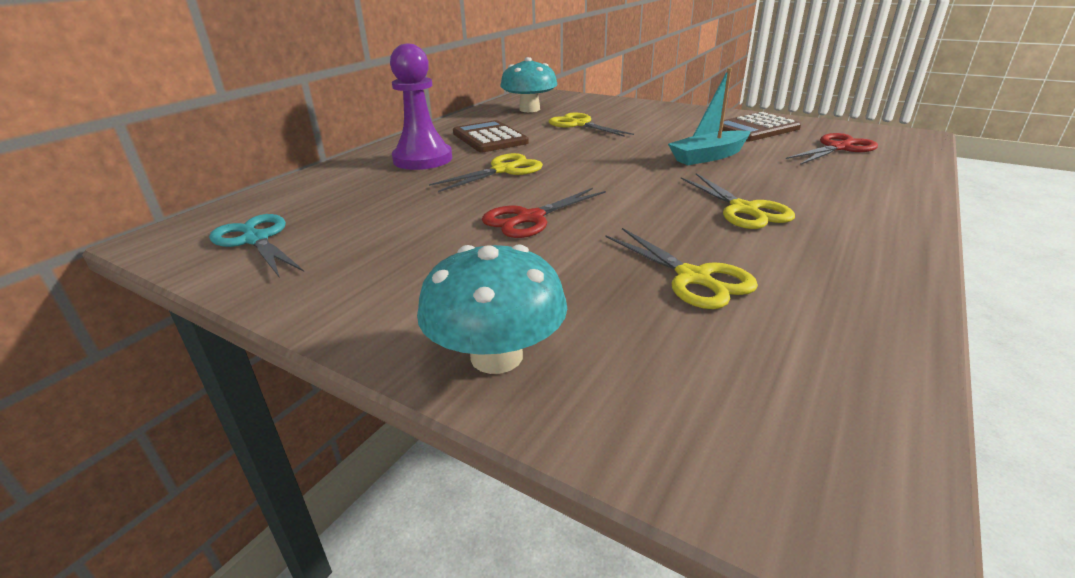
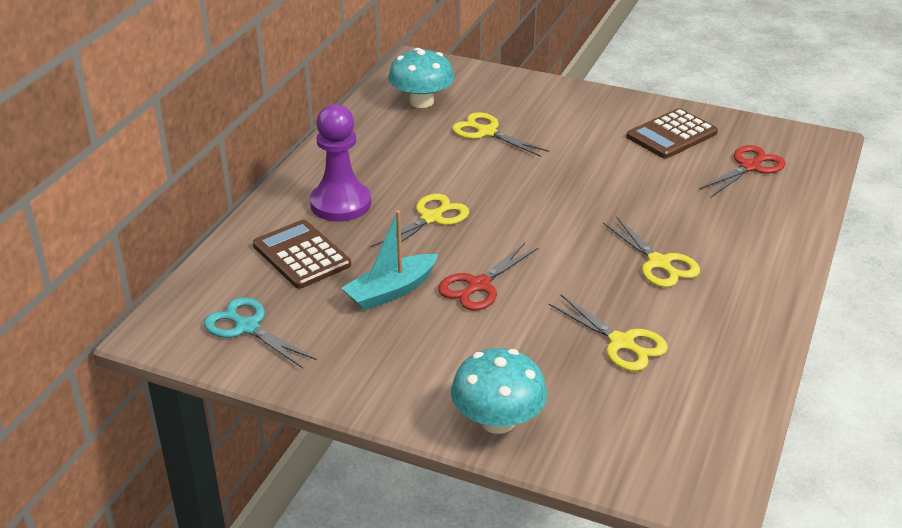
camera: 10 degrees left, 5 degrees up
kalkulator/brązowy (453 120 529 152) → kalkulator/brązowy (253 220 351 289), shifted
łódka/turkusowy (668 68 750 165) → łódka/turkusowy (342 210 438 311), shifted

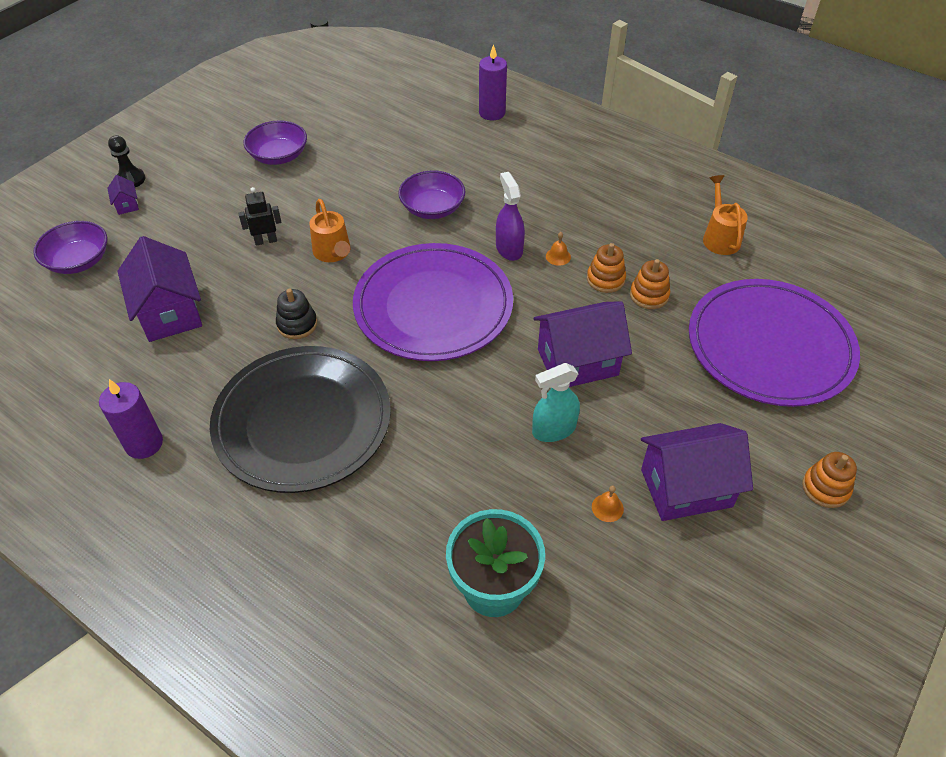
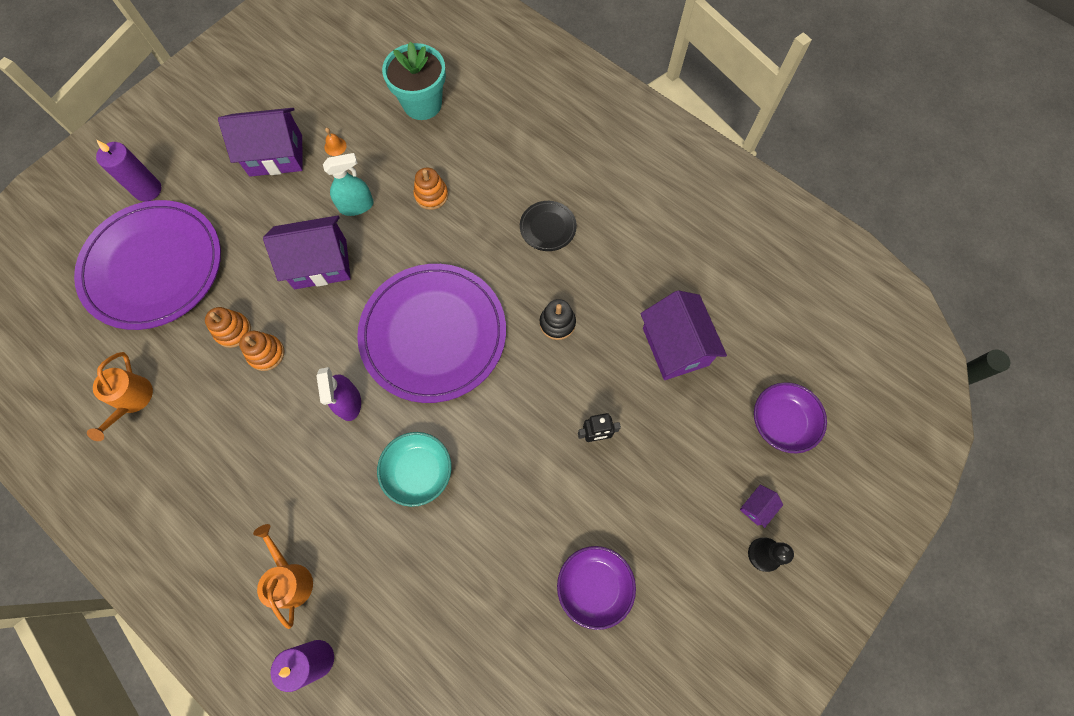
camera: 175 degrees left, 20 degrees up
świeca/fioletowy (99 379 163 459) → świeca/fioletowy (96 140 161 201), shifted
domek/fioletowy (107 175 139 215) → domek/fioletowy (740 485 783 528), 60 degrees clockwise
talerz/czarny (210 346 391 493) → talerz/czarny (520 201 577 251), x0.41
konewka/pomarańczowy (309 199 350 262) → konewka/pomarańczowy (253 524 313 629), shifted
miska/fioletowy (398 170 465 219) → miska/turkusowy (377 432 452 507)
dzwonek/pomarańczowy (546 232 571 266) → -
zabawka nakładanka/pomarańczowy (802 452 857 508) → zabawka nakładanka/pomarańczowy (414 167 448 210), shifted

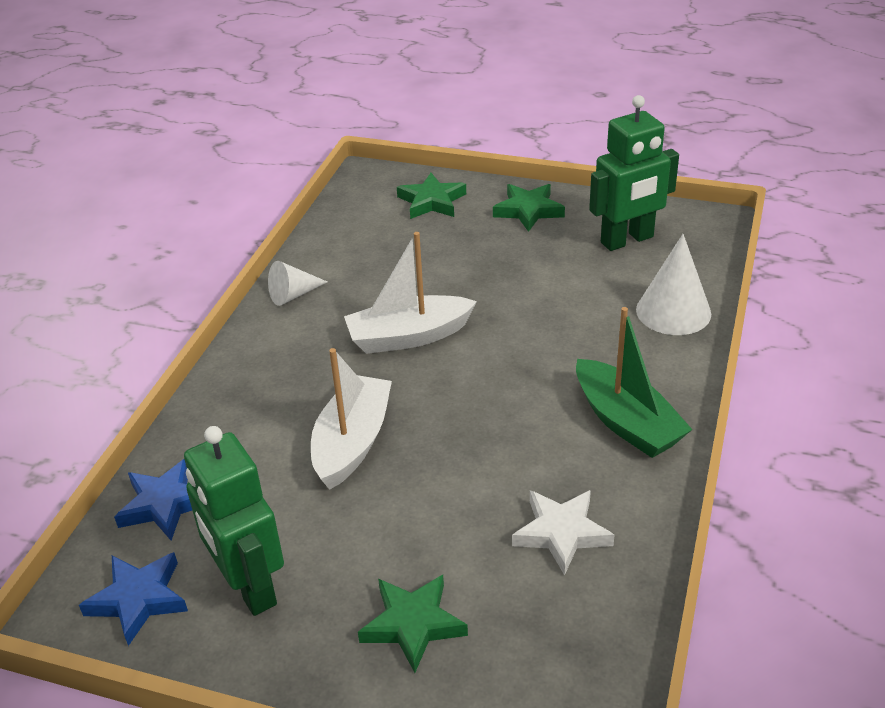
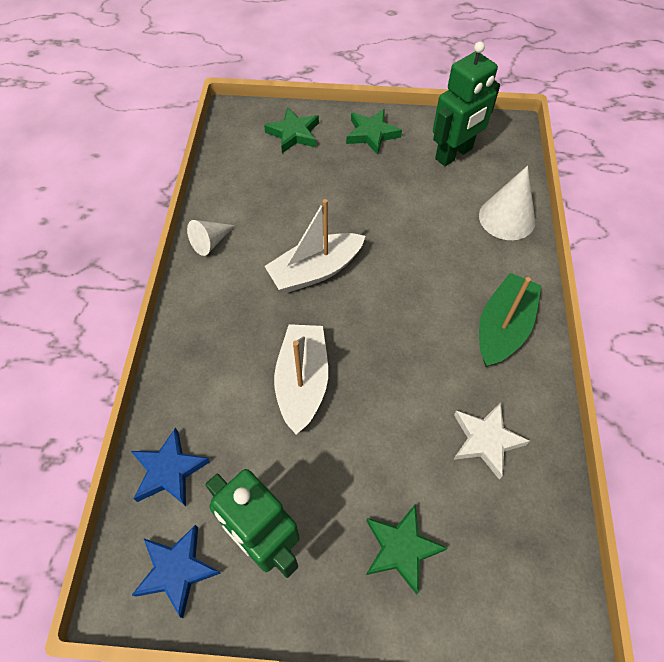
camera: 15 degrees left, 20 degrees up
łódka/zielony (576 307 693 458) → łódka/zielony (479 273 541 367), 105 degrees counterclockwise

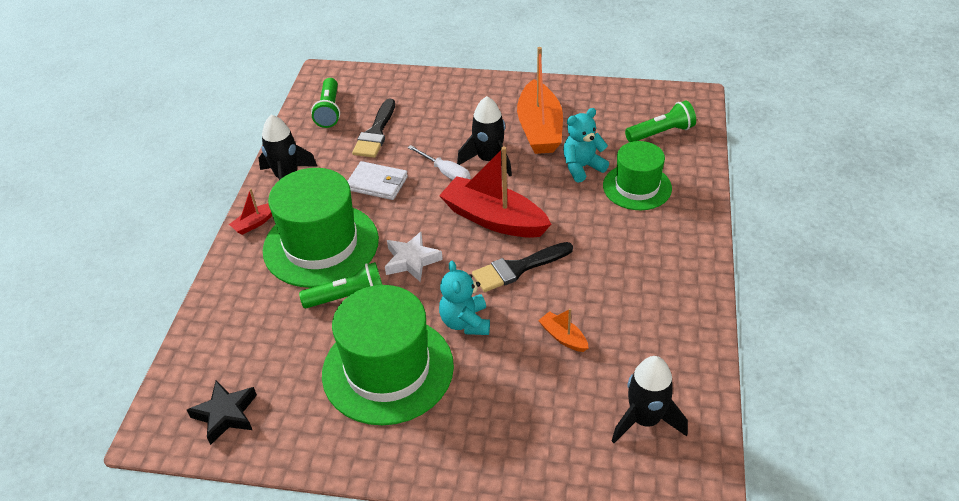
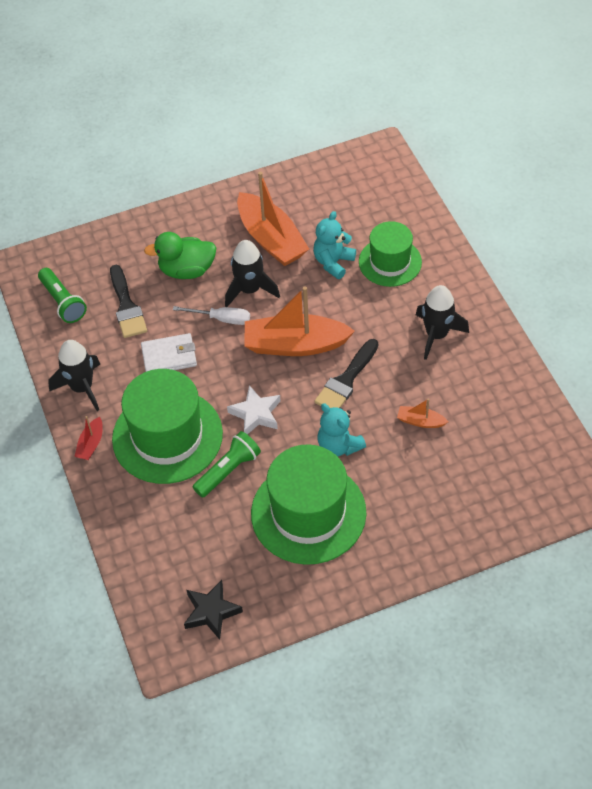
camera: 30 degrees left, 10 degrees up
łódka/czerwony (439 146 551 238) → łódka/pomarańczowy (244 286 355 356)
rakieta/czarny (612 356 688 443) → rakieta/czarny (416 285 469 360), shifted
latarka/zielony (625 100 696 142) → -
- → kaczka/zielony (144 232 216 279)

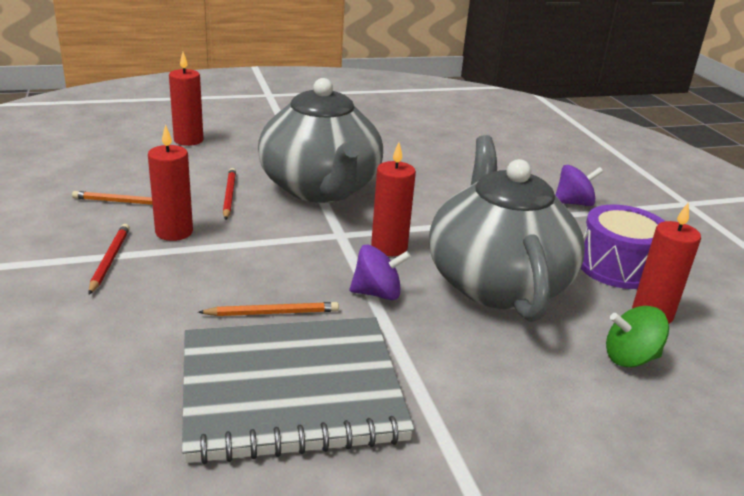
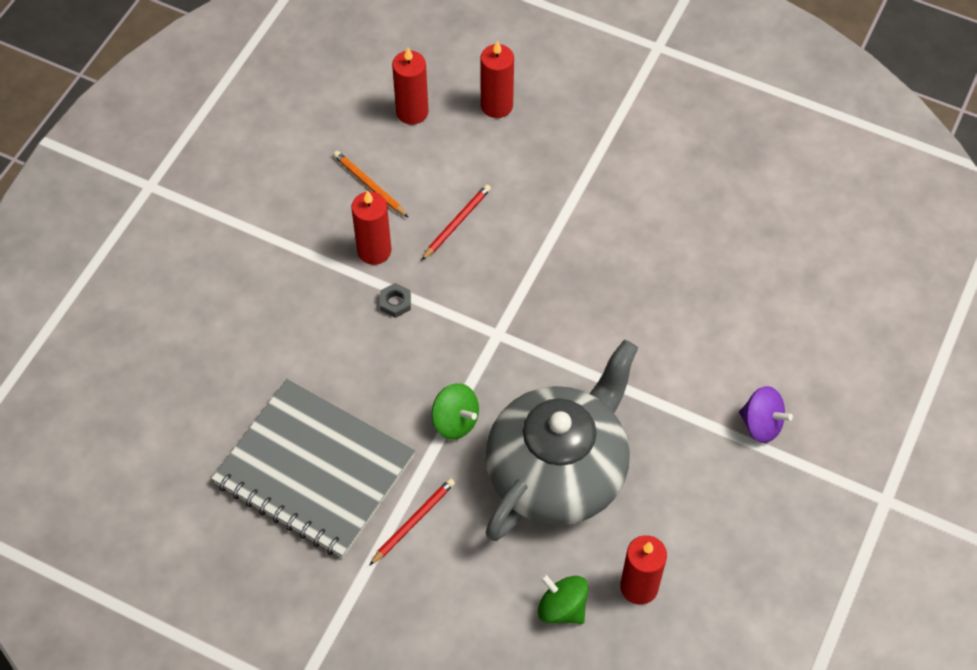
camera: 45 degrees right, 30 degrees up
ołówek/czerwony (88 224 130 294) → ołówek/czerwony (369 478 455 566), shifted
ołówek/pomarańczowy (198 302 339 316) → -
imbryk/szary (258 78 383 203) → -
bączek/fioletowy (350 245 411 300) → bączek/zielony (432 383 479 440)
świeca/czerwony (371 142 416 256) → świeca/czerwony (392 48 429 125), shifted
bęben/fioletowy (581 204 665 289) → -
- → nakrętka/szary (380 283 411 318)

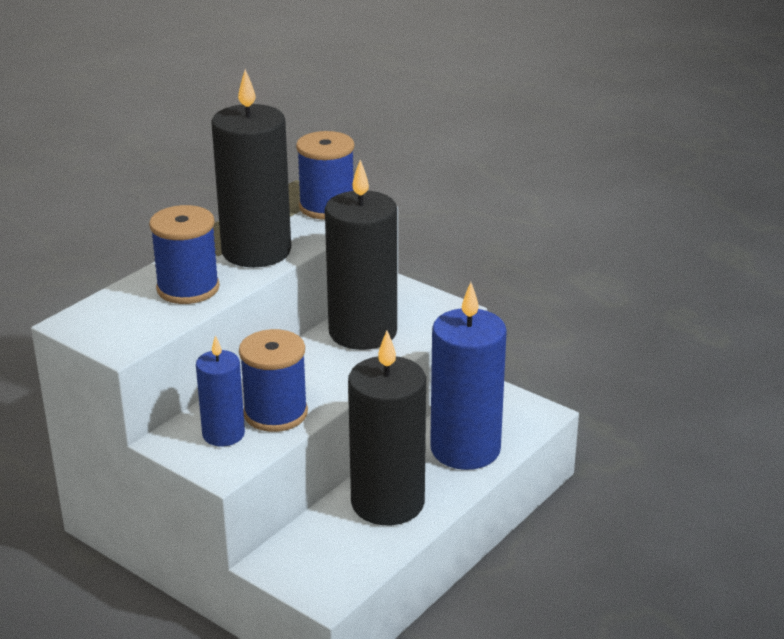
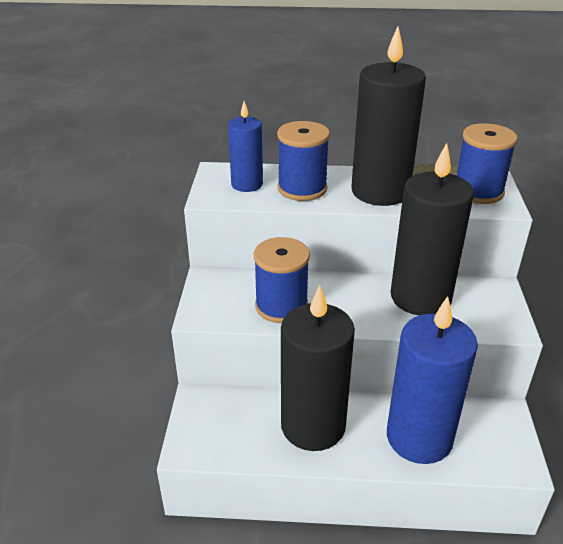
camera: 55 degrees right, 5 degrees up
świeca/niebieski (196 335 245 446) → świeca/niebieski (228 101 263 192), shifted

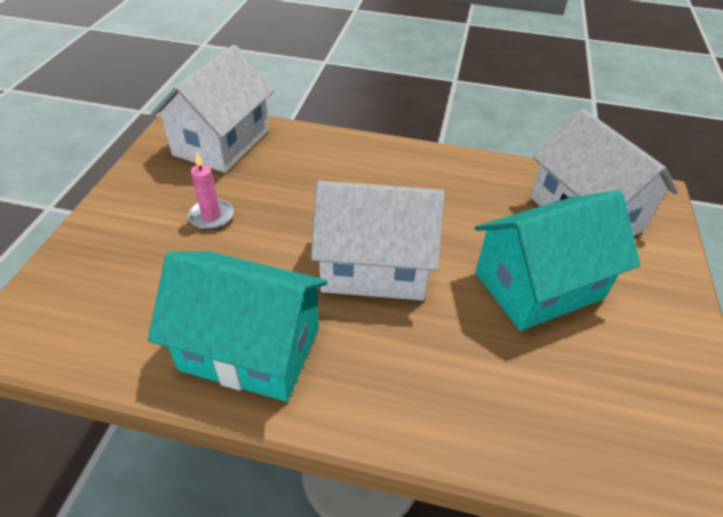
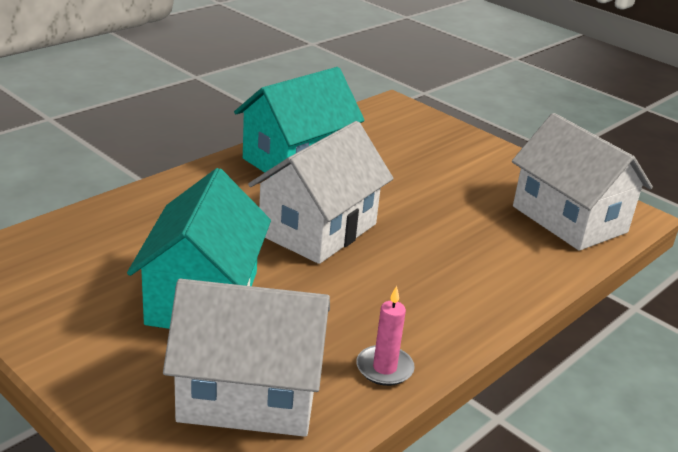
camera: 120 degrees right, 15 degrees down
świeca/różowy (188 152 234 230) → świeca/różowy (356 286 415 386), shifted

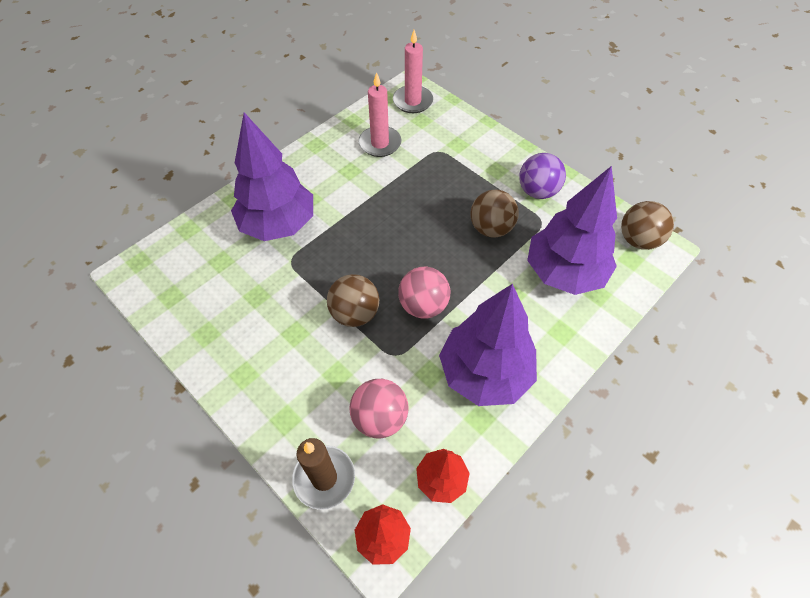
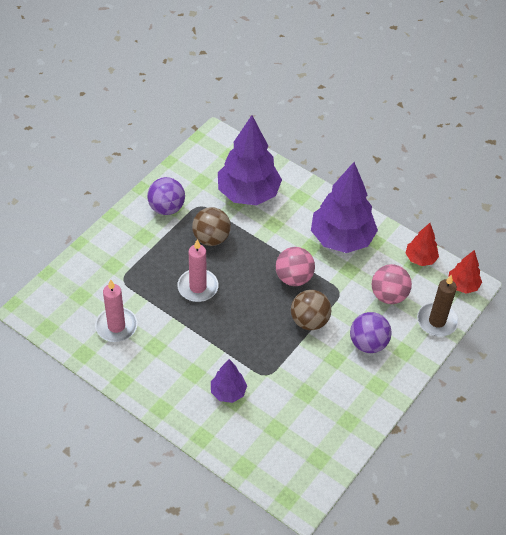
camera: 100 degrees left, 5 degrees down
drzewko/fioletowy (231 112 313 241) → drzewko/fioletowy (211 359 247 403), x0.50
świeca/różowy (393 30 433 113) → świeca/różowy (177 239 218 302), shifted
piłka/brązowy (621 201 674 250) → -
- → piłka/fioletowy (350 312 392 353)

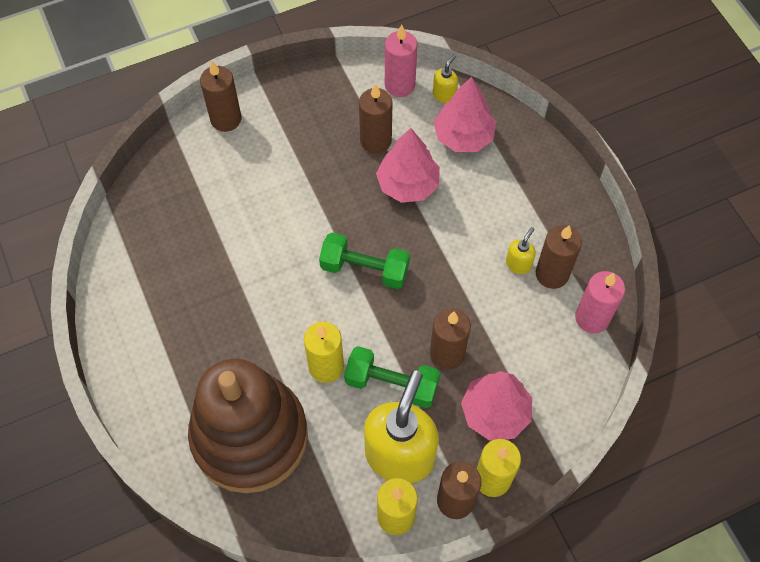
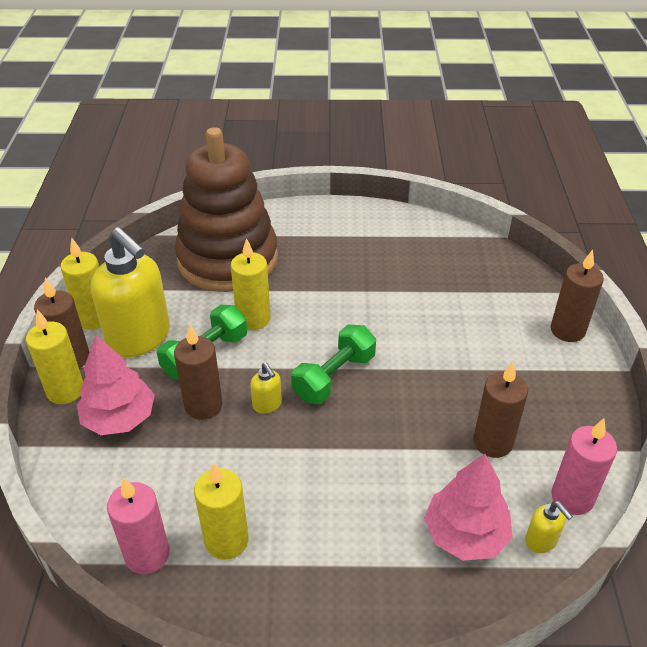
camera: 115 degrees right, 20 degrees down
drzewko/różowy (376 128 440 203) → -
dozownik mydła/żółty (506 227 536 274) → dozownik mydła/żółty (250 363 282 414), shifted
świeca/brązowy (536 225 582 289) → świeca/żółty (194 463 248 560)

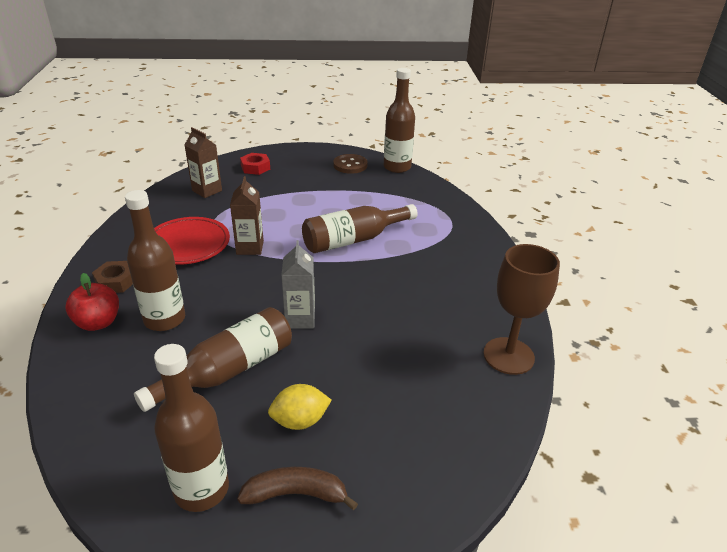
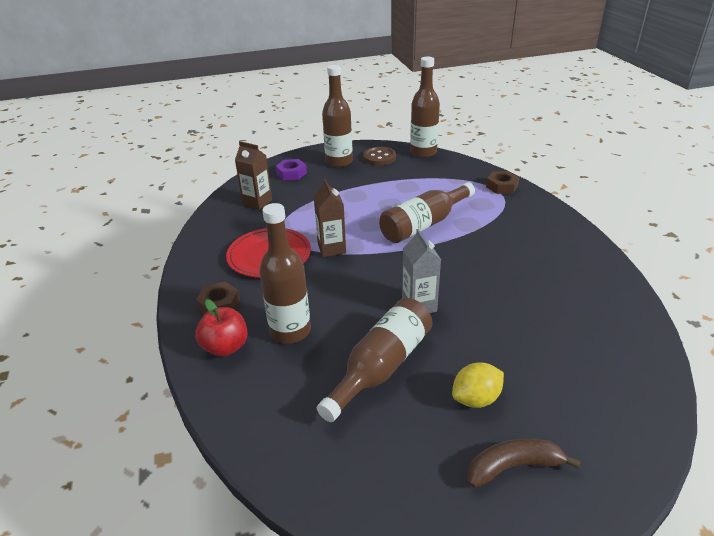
camera: 10 degrees left, 0 degrees up
butelka/brązowy (154 344 229 512) → butelka/brązowy (322 65 353 167), shifted
nakrętka/czerwony (240 153 270 175) → nakrętka/fioletowy (276 159 307 180)
kielich/brązowy (483 244 560 375) → -
- → nakrętka/brązowy (486 171 519 194)

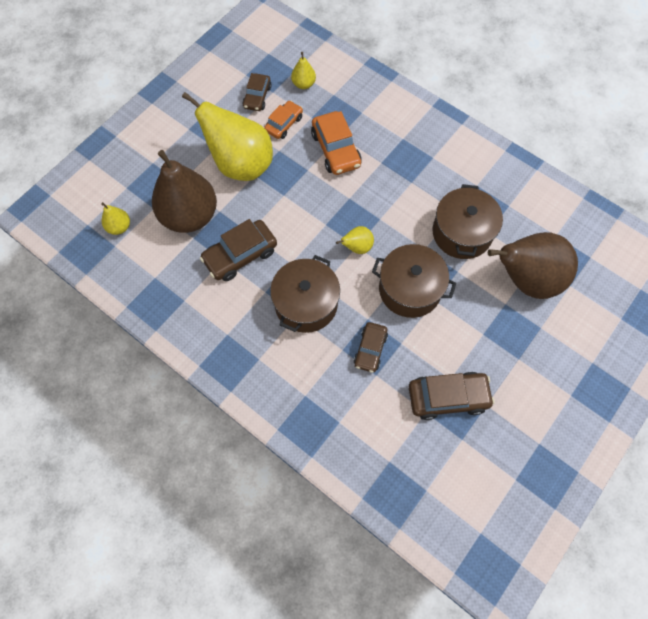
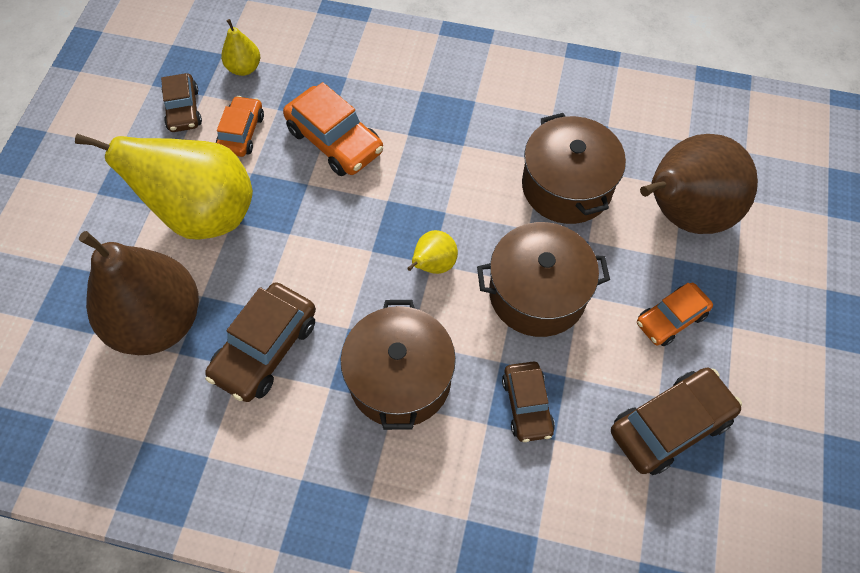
camera: 25 degrees left, 5 degrees down
gruszka/żółty (101 202 130 235) → -
- → samochód/pomarańczowy (637 283 713 346)

